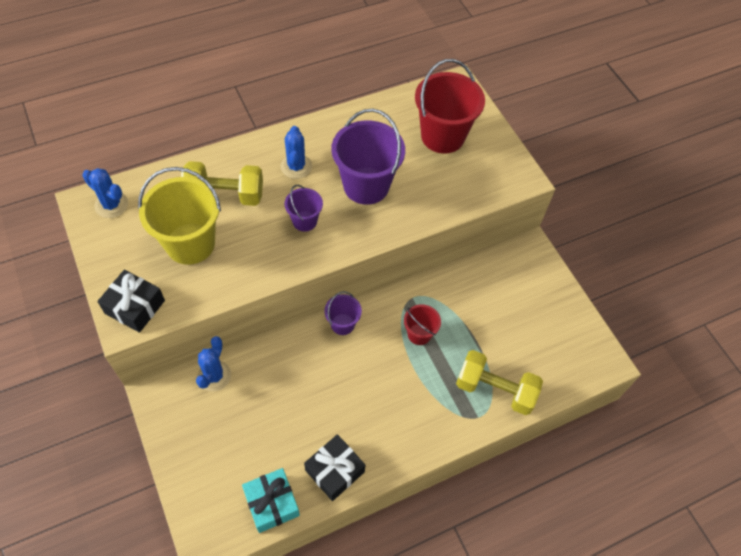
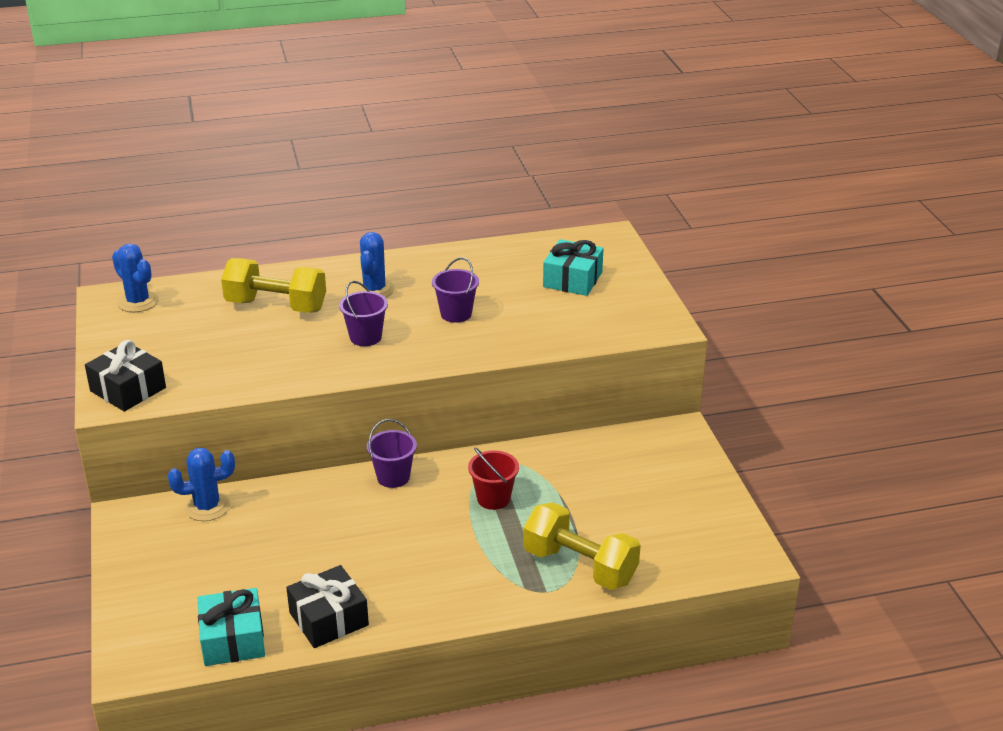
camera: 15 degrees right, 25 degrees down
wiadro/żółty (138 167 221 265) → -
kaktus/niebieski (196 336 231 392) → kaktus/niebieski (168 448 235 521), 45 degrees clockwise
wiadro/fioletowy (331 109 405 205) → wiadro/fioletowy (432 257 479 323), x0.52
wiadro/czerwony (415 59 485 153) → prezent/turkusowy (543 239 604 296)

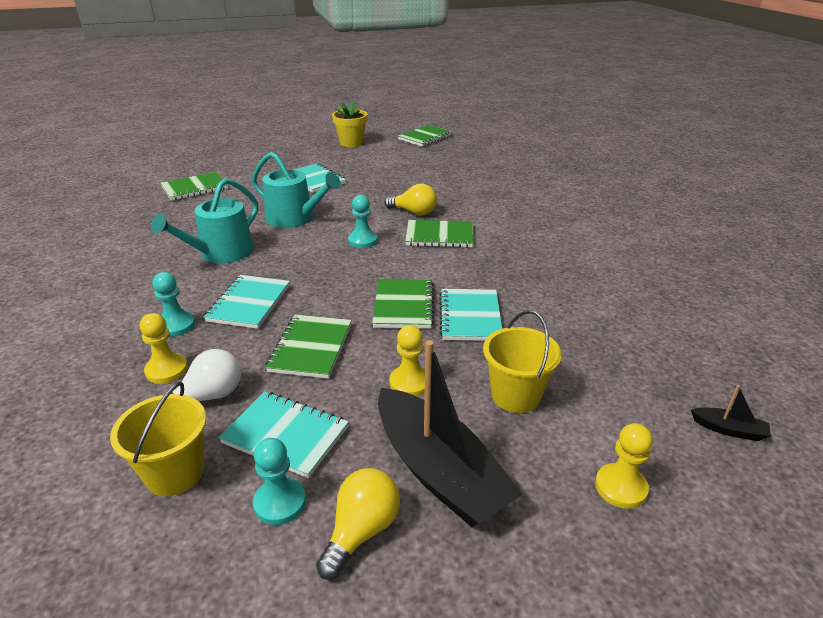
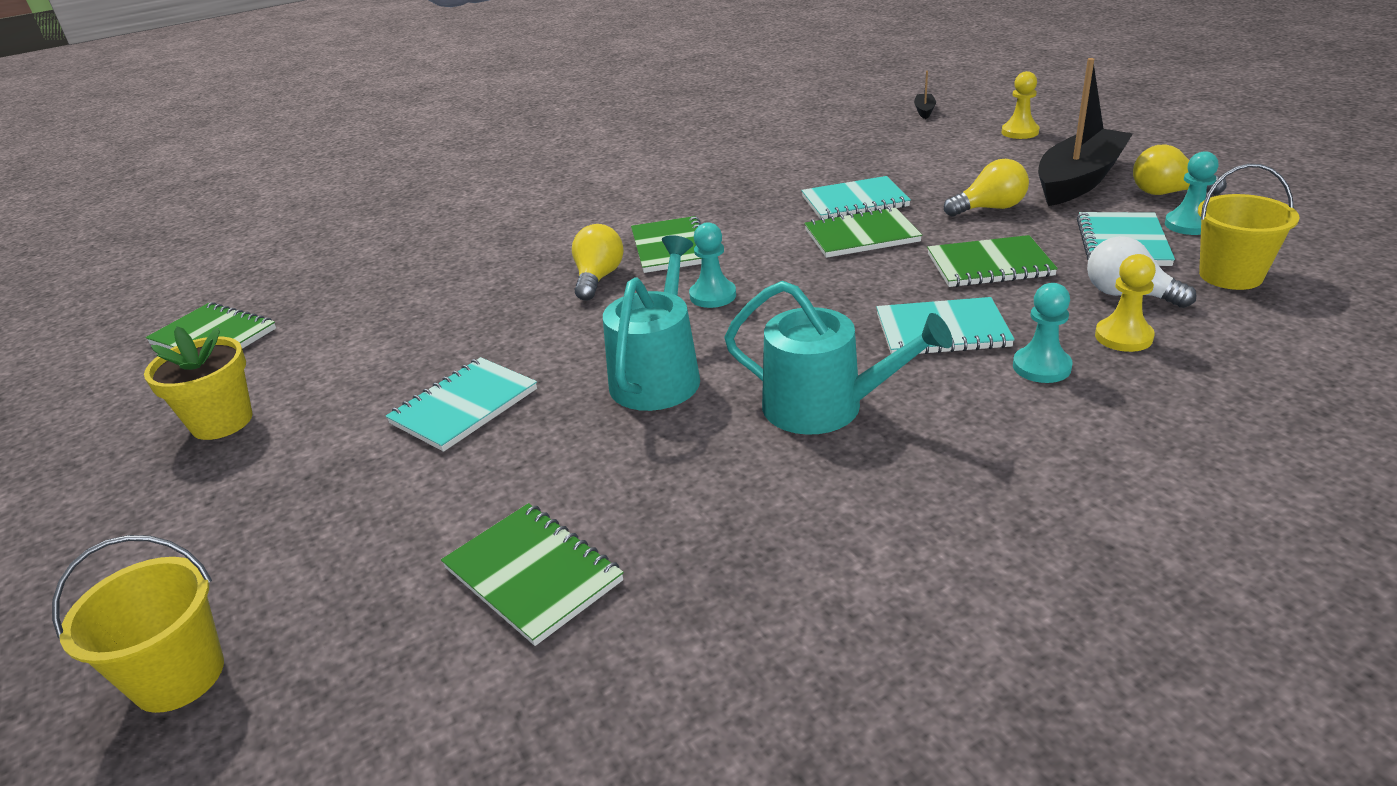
camera: 100 degrees left, 0 degrees up
pionek/żółty (389 325 425 396) → żarówka/żółty (944 159 1029 217)
wiadro/żółty (483 310 562 413) → wiadro/żółty (52 535 224 713), shifted

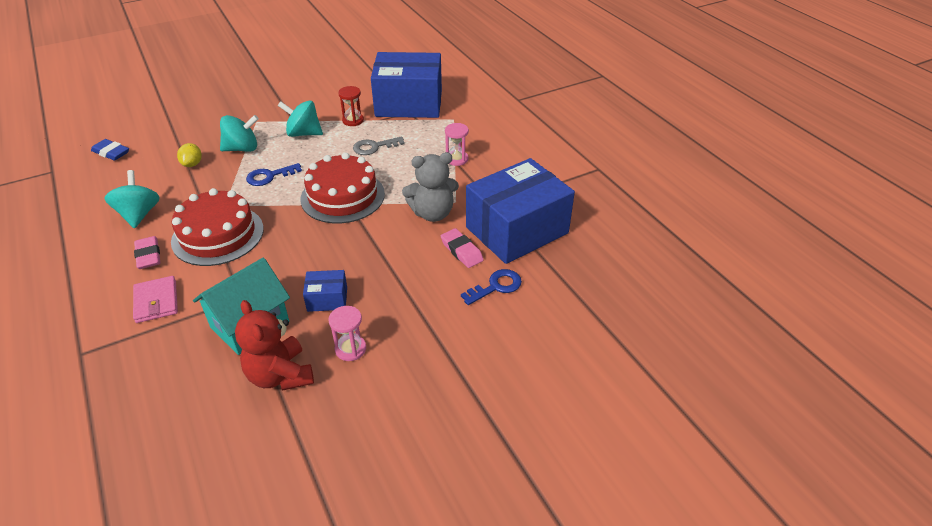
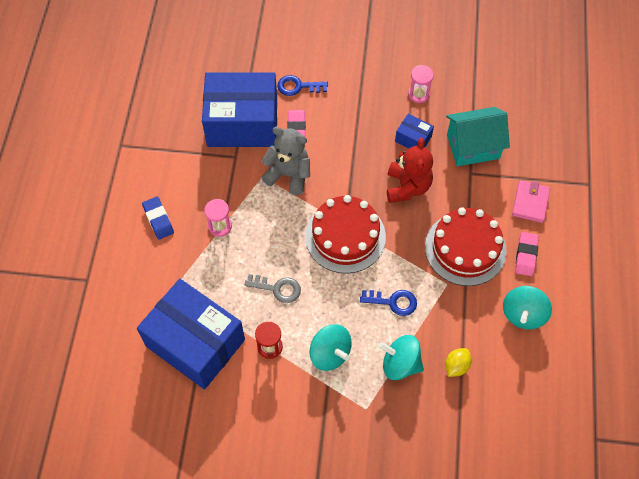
camera: 145 degrees left, 20 degrees up
gumka do mazania/niebieski (91 139 129 161) → gumka do mazania/niebieski (142 197 174 239), shifted
miś/czerwony (235 300 314 391) → miś/czerwony (387 138 433 203), shifted

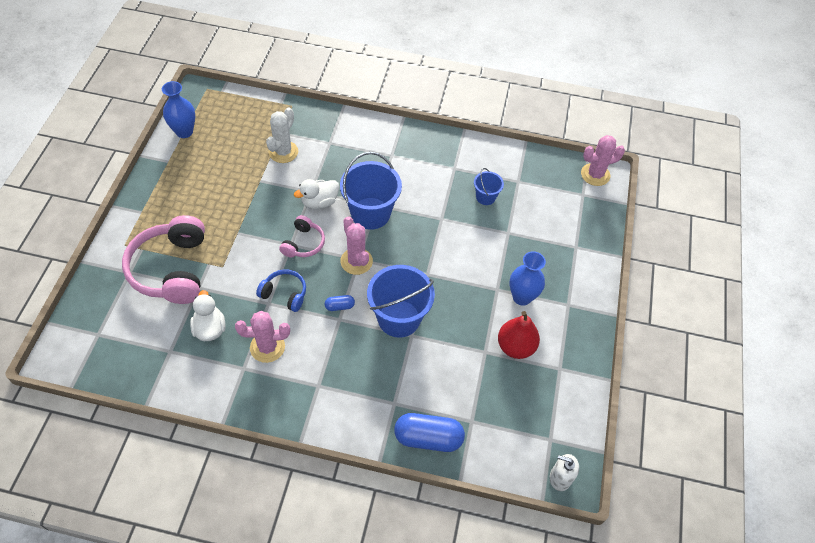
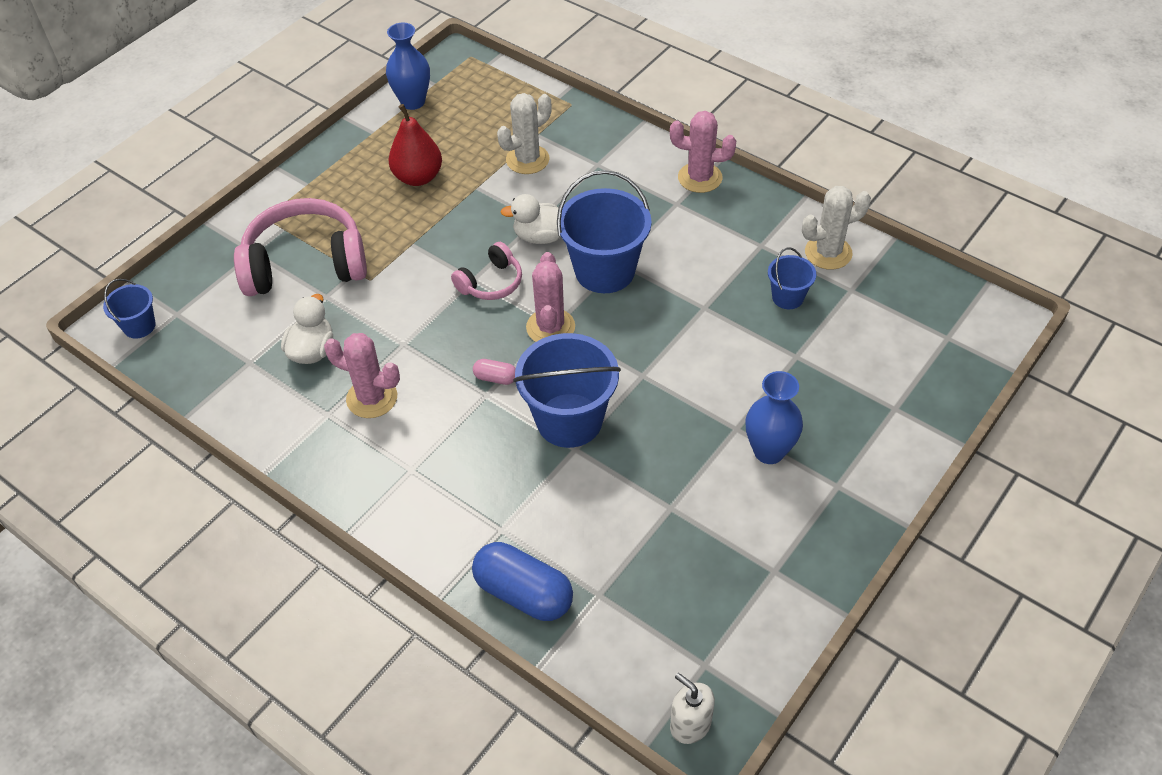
camera: 30 degrees right, 5 degrees down
słuchawki/różowy (122 215 205 304) → słuchawki/różowy (234 198 367 296), 60 degrees clockwise
słuchawki/niebieski (256 269 306 312) → -
kapsułka/niebieski (325 295 355 311) → kapsułka/różowy (473 359 516 385)
gruszka/czerwony (498 311 540 359) → gruszka/czerwony (388 104 442 186), shifted
kaktus/różowy (581 135 625 186) → kaktus/różowy (670 111 736 193), shifted
- → wiadro/niebieski (103 279 156 338)
- → kaktus/biały (802 186 871 270)

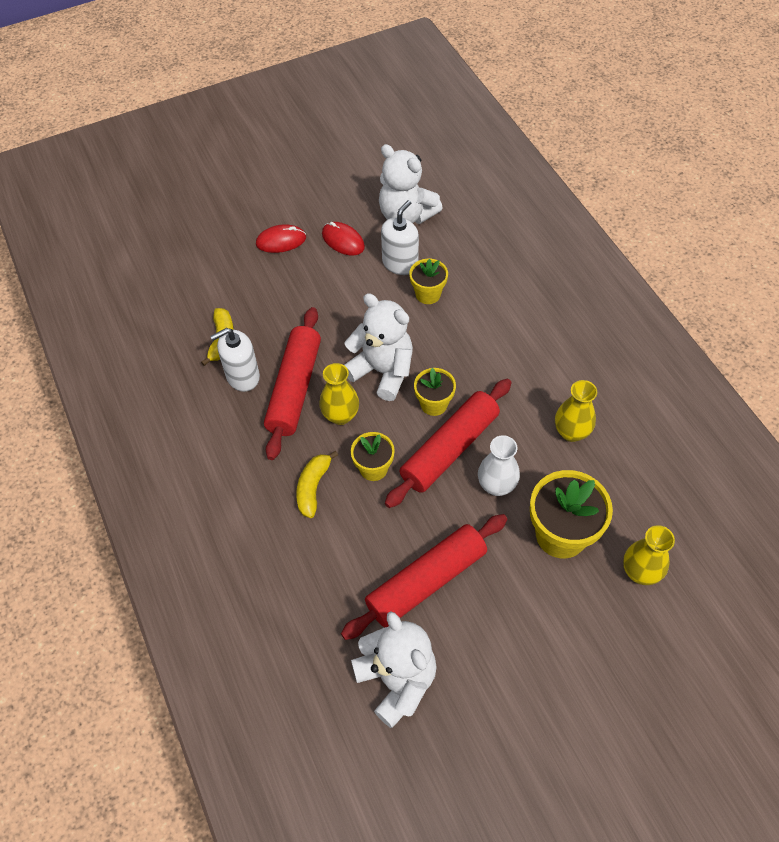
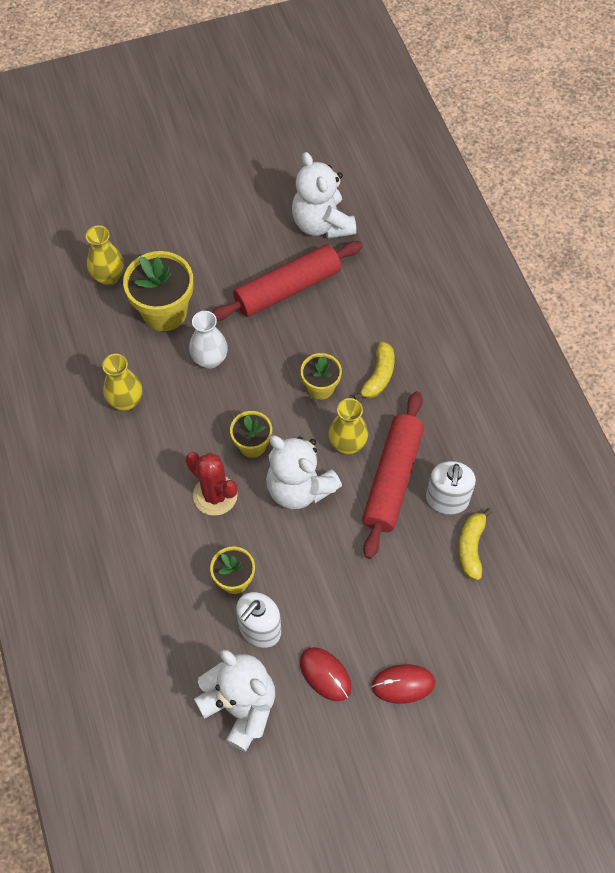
camera: 175 degrees left, 5 degrees up
dozownik mydła/biały (210 328 260 392) → dozownik mydła/biały (426 461 476 515), 120 degrees clockwise
wałek do ciasta/czerwony (385 379 512 508) → -
- → kaktus/czerwony (186 452 238 516)

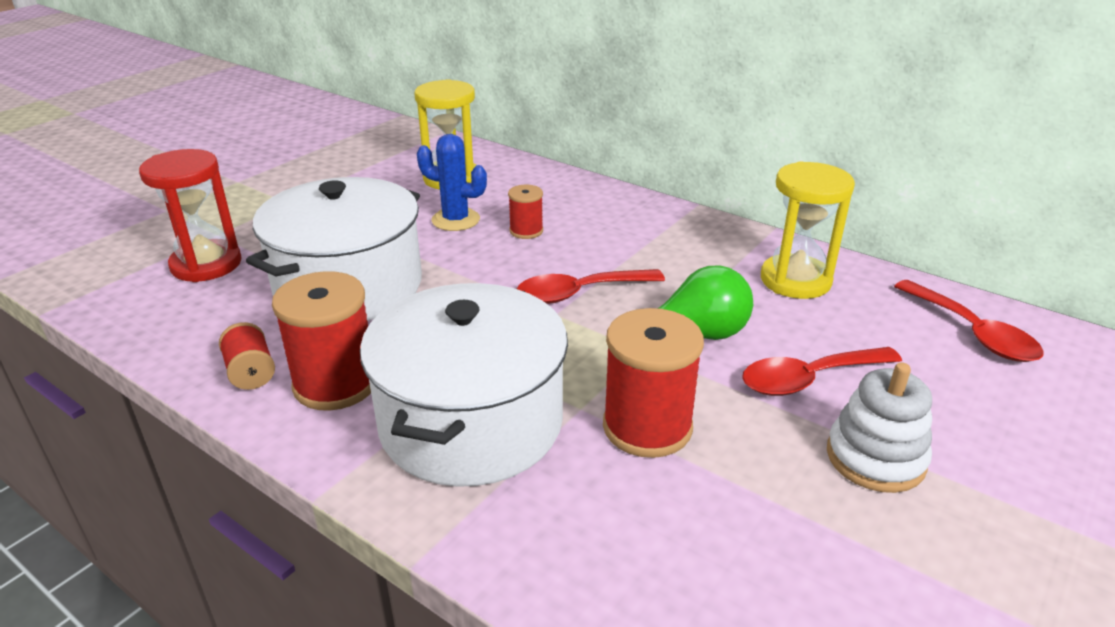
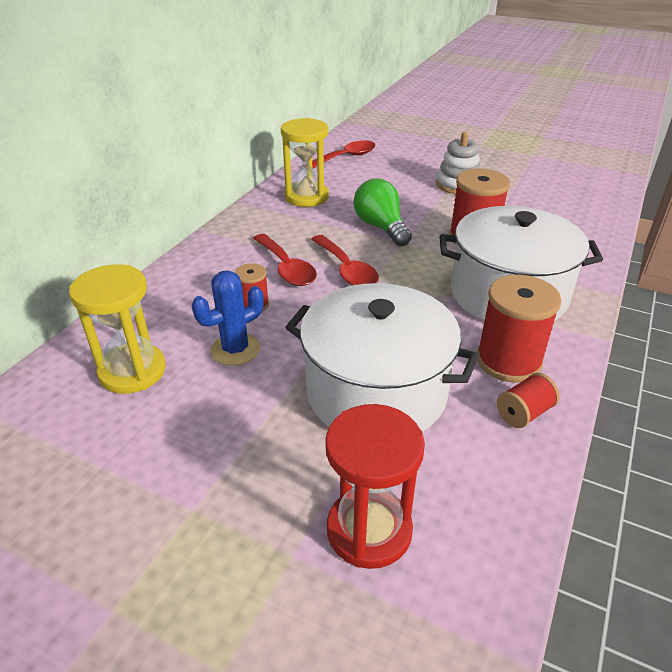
camera: 100 degrees left, 5 degrees up
kaktus/niebieski (417 134 487 231) → kaktus/niebieski (192 271 263 366), 45 degrees clockwise
łyżka/czerwony (742 347 902 396) → łyżka/czerwony (253 234 317 286), shifted

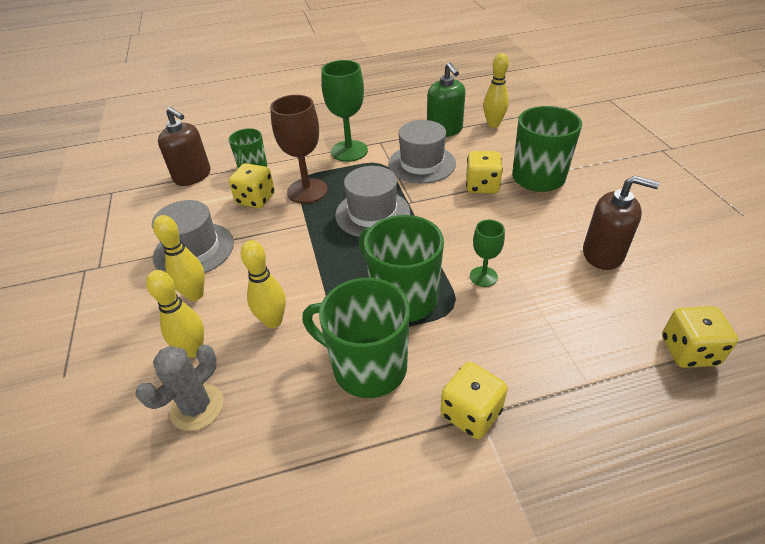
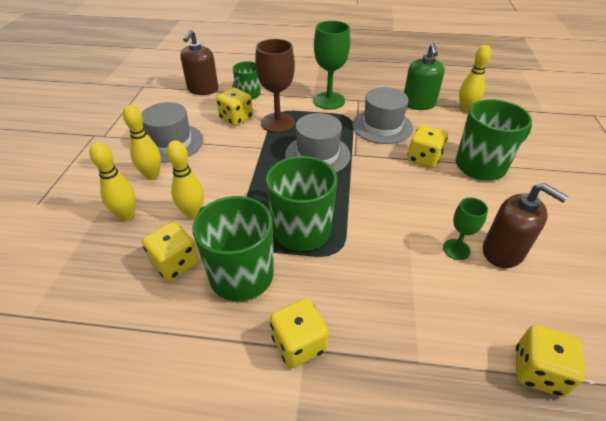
camera: 20 degrees right, 0 degrees up
kaktus/szary (136 345 224 431) → -
dozownik mydła/brązowy (158 107 210 186) → dozownik mydła/brązowy (180 30 218 95), 45 degrees clockwise
kielich/zielony (470 220 505 287) → kielich/zielony (443 198 488 260), shifted
- → kostka do gry/żółty (142 222 199 281)

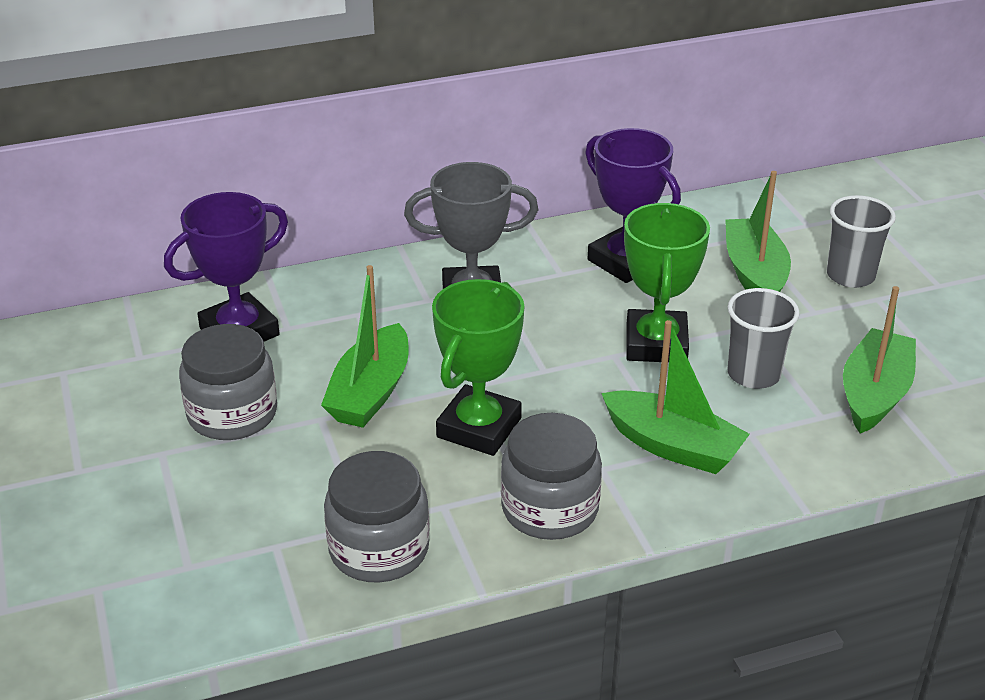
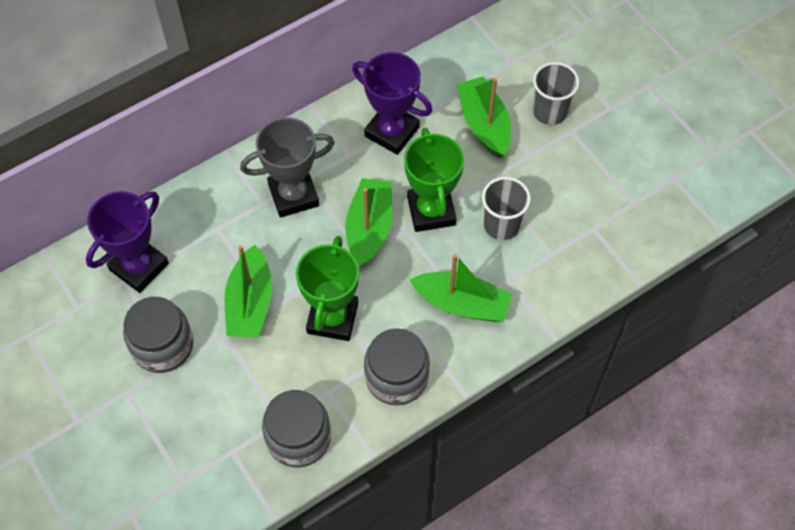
camera: 15 degrees left, 25 degrees up
łódka/zielony (843 286 916 433) → łódka/zielony (345 178 392 267), shifted

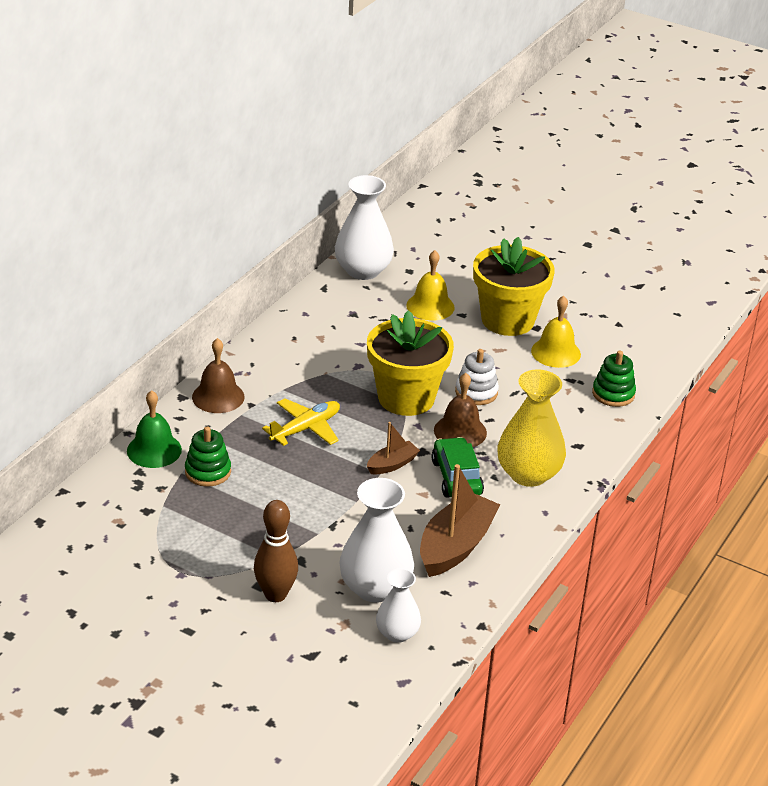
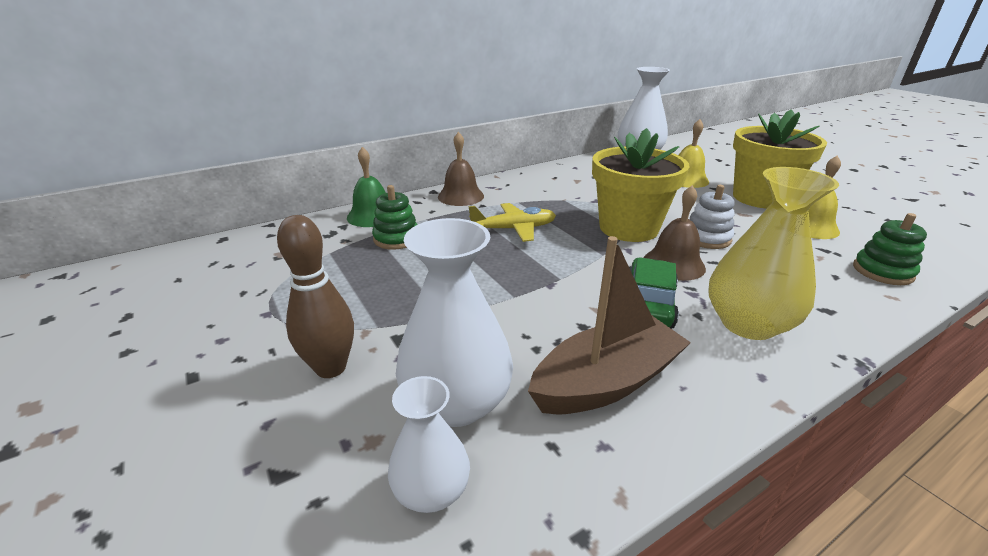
camera: 30 degrees right, 5 degrees down
łódka/brązowy (367 422 420 474) → -

